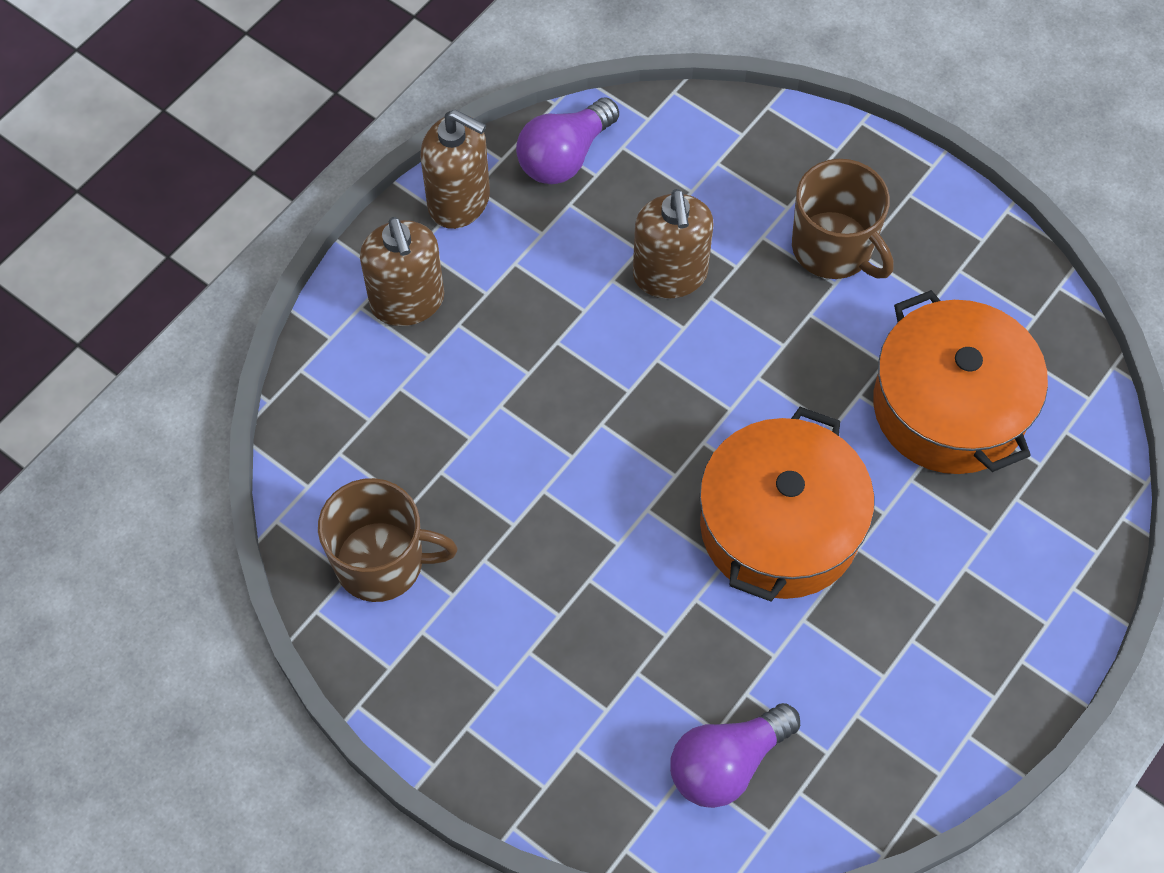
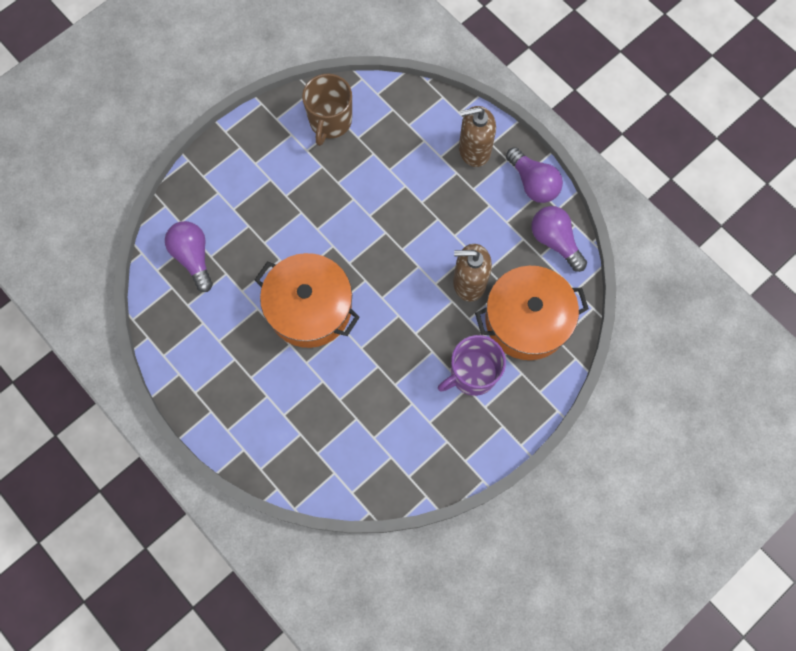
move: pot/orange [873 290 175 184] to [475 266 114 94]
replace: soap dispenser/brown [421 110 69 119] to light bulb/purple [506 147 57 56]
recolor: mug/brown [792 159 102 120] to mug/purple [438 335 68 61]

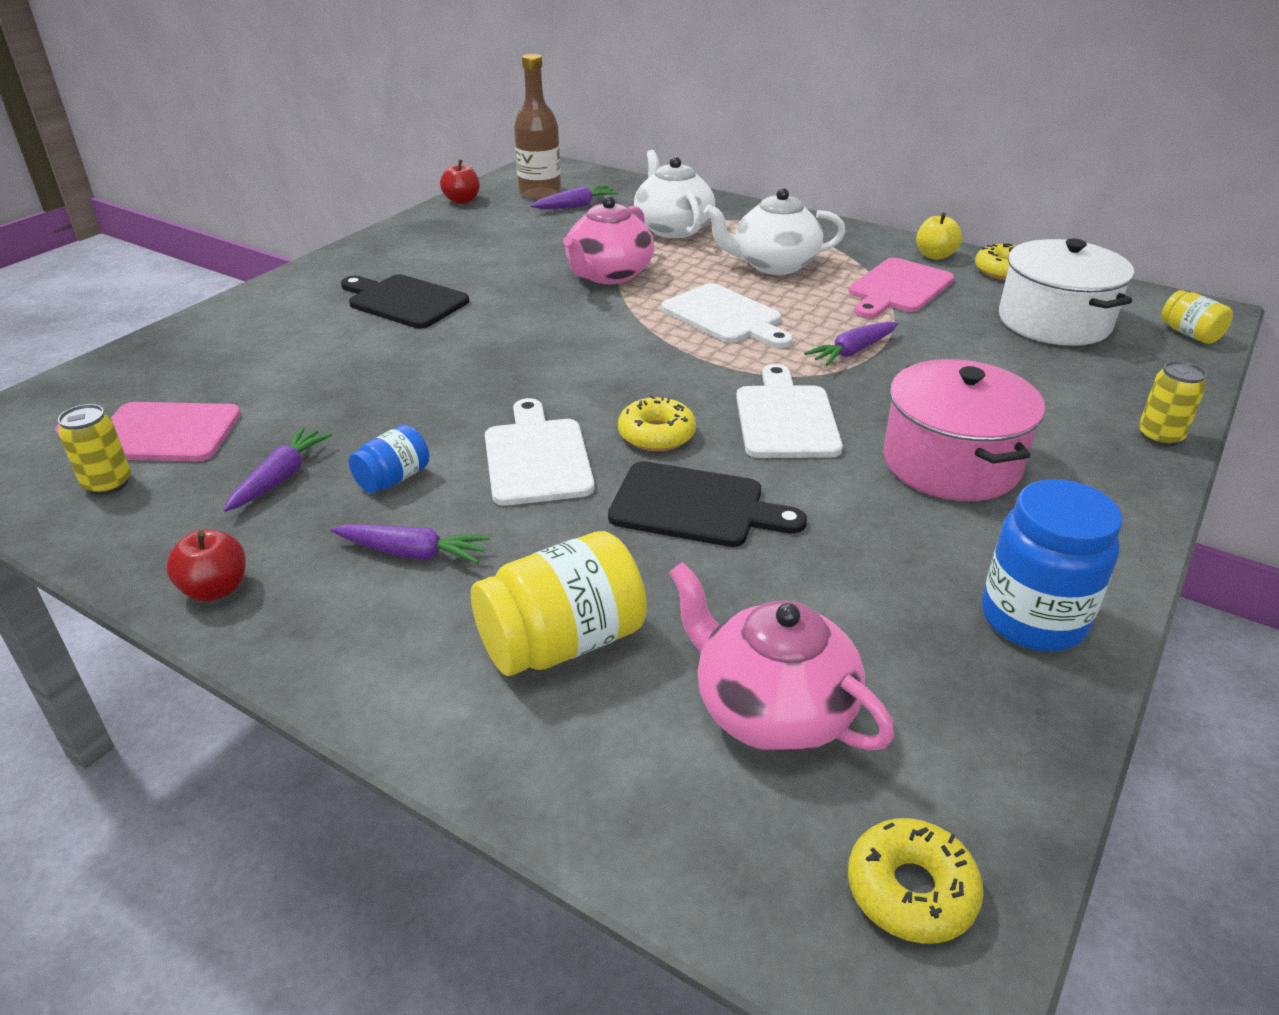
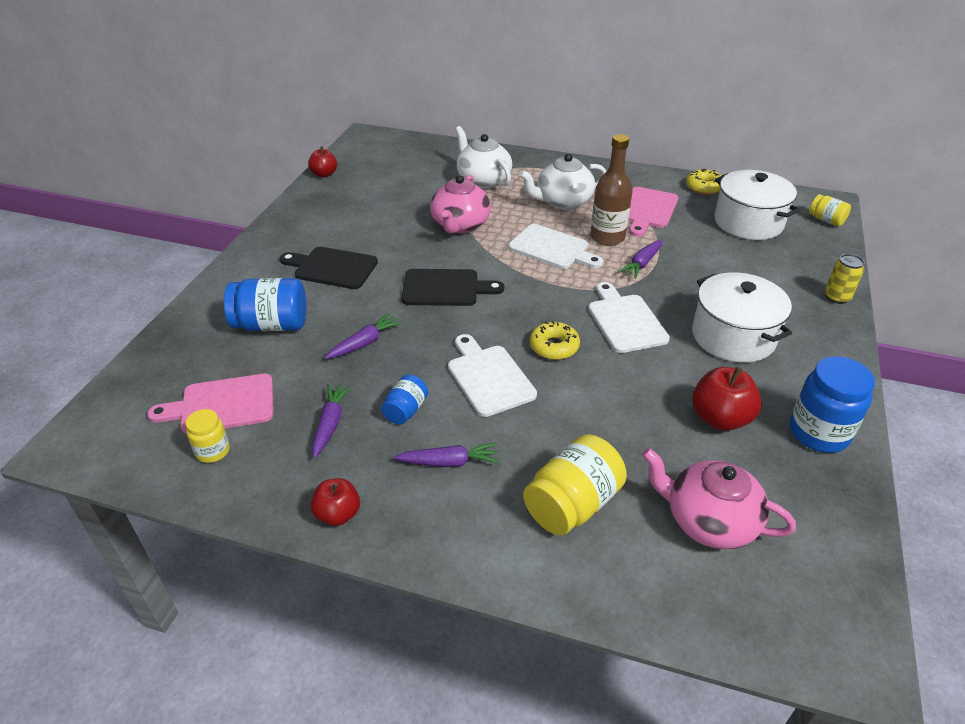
delete: apple/yellow [916 212 46 48]; donut/yellow [848 818 136 126]
insert: jar/blue [224 278 82 53]; apple/red [692 367 70 64]
move: bottle/brown [514 54 47 146] to [590 134 43 112]; carrot/purple [531 186 88 23] to [325 313 77 46]; cutting board/black [608 461 199 86] to [402 269 102 37]
replace: can/yellow [58 404 73 91] to jar/yellow [186 409 44 54]
recolor: pot/pink [883 359 162 142] to pot/white [692 272 100 91]

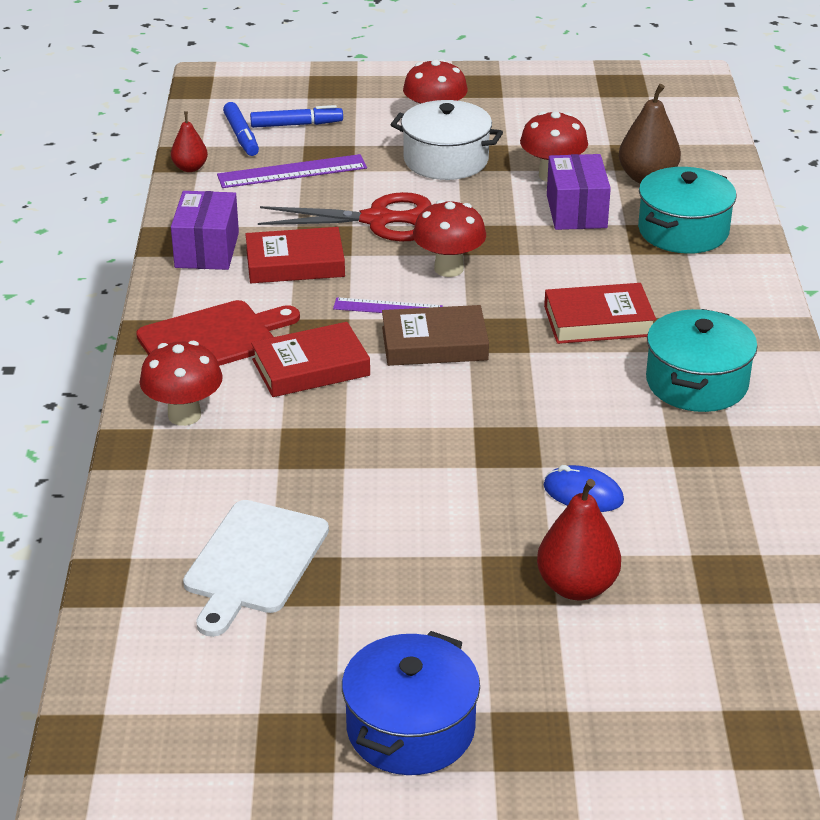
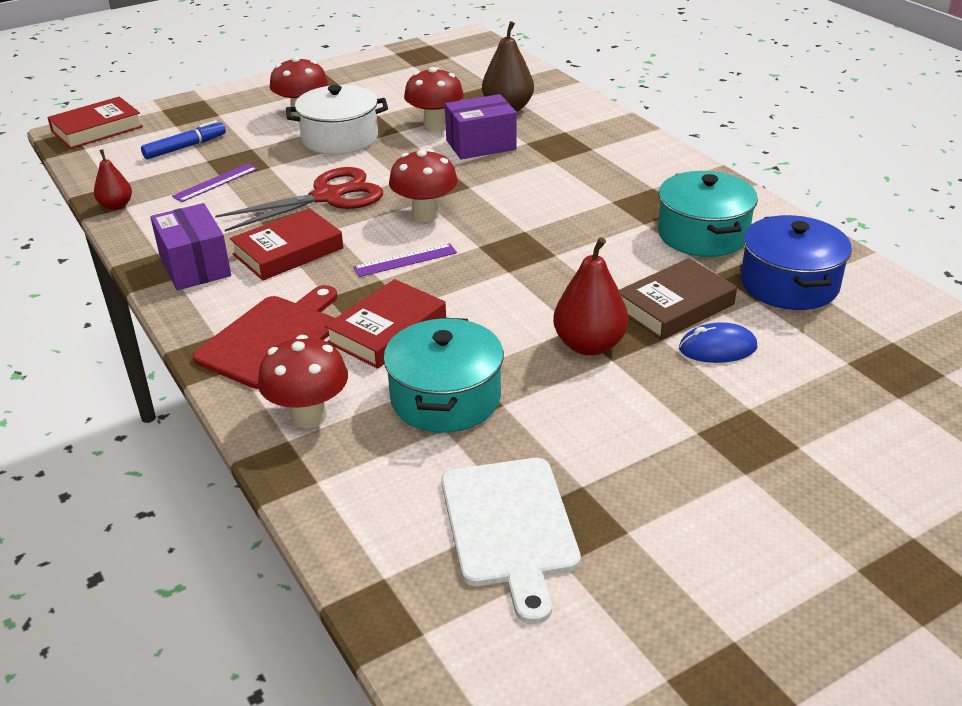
delete: marker/blue [223 102 36 54]
move: pot/turquoise [638 167 98 87] to [383 317 121 116]; book/red [544 283 112 61] to [47 97 96 52]; book/brown [382 305 107 61] to [619 258 118 82]; pear/red [537 479 84 121] to [553 237 76 119]; pot/blue [342 631 138 144] to [741 215 111 95]
rotate: box/purple [547 154 64 76] = [445 94 72 65] 75 degrees counterclockwise
resize: ruler/purple [217 154 150 34] = [172 163 86 39] x0.65

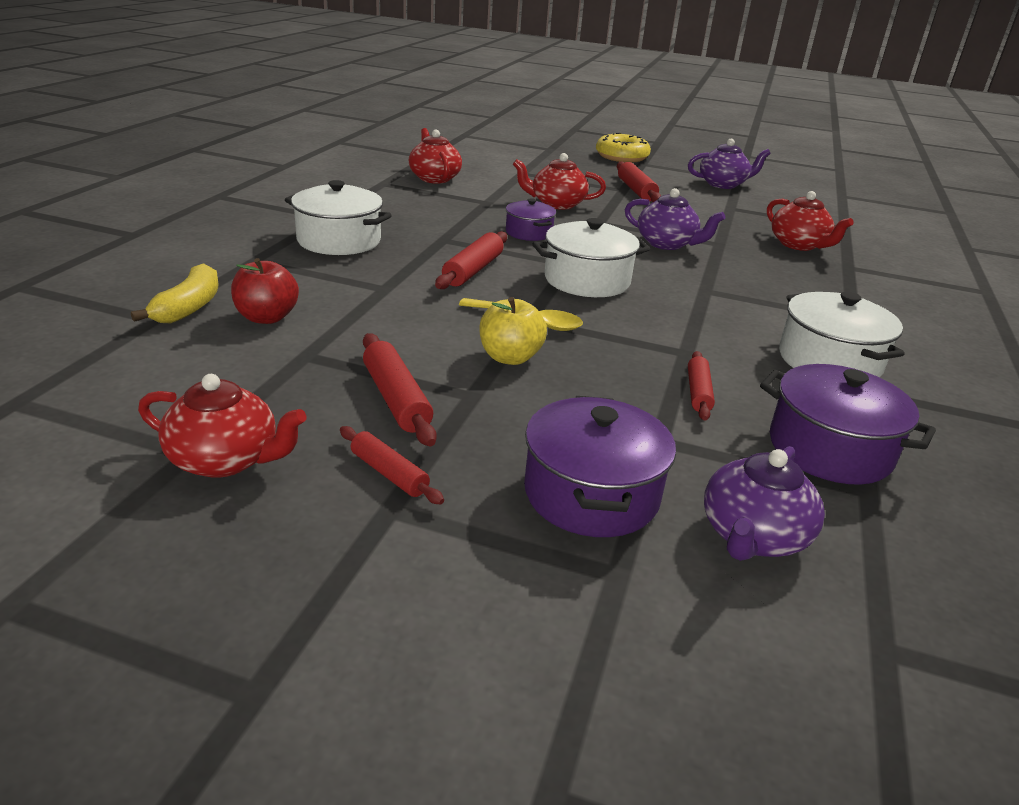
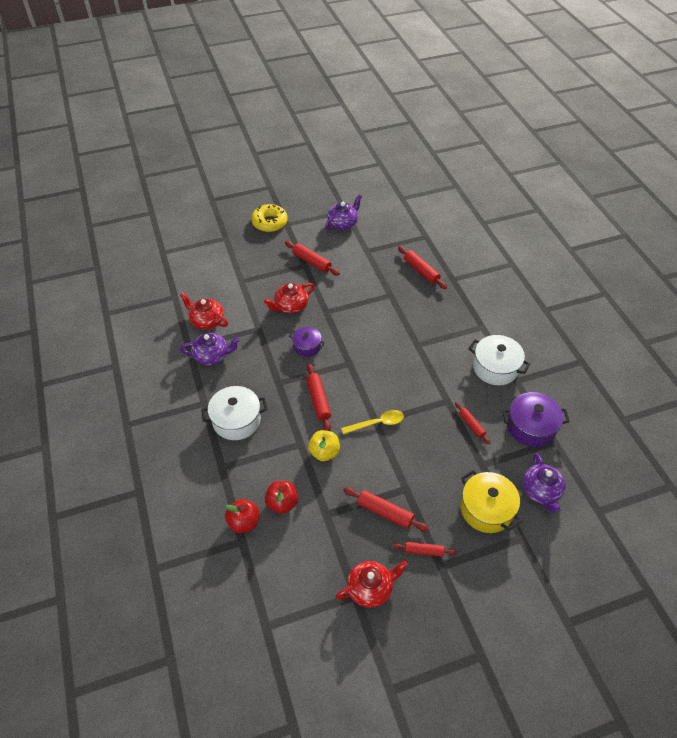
delete: pot/white [533 218 117 79]
move: teapot/purple [625 188 100 62] to [180 333 60 32]; apple/yellow [479 297 68 68] to [308 430 32 31]
replace: teapot/red [767 191 87 60] to rolling pin/red [398 246 49 43]; banana/yellow [131 264 87 59] to apple/red [225 499 34 34]
recolor: pot/purple [524 396 152 141] to pot/yellow [461 470 60 63]

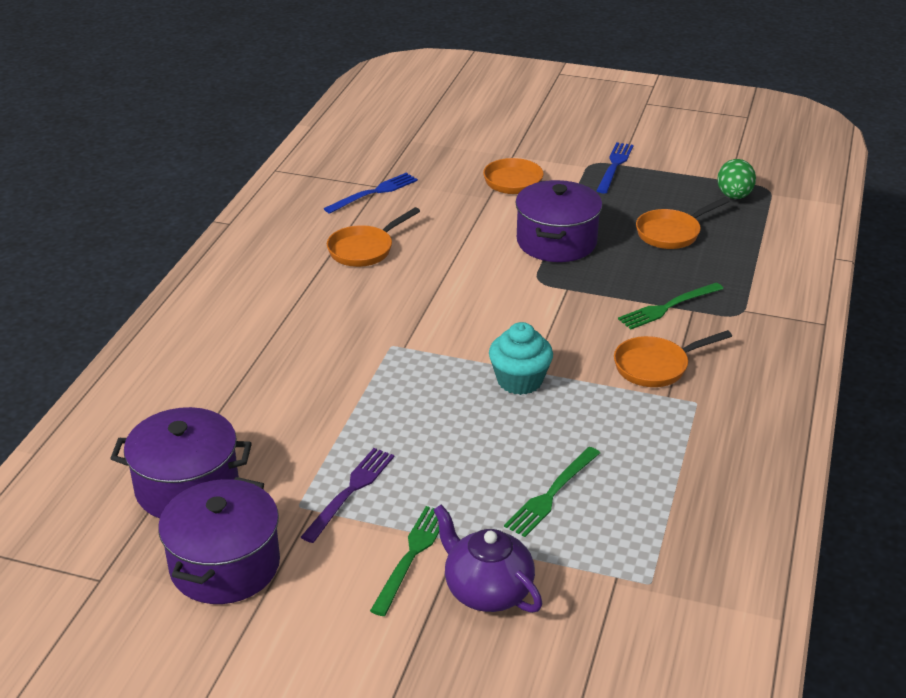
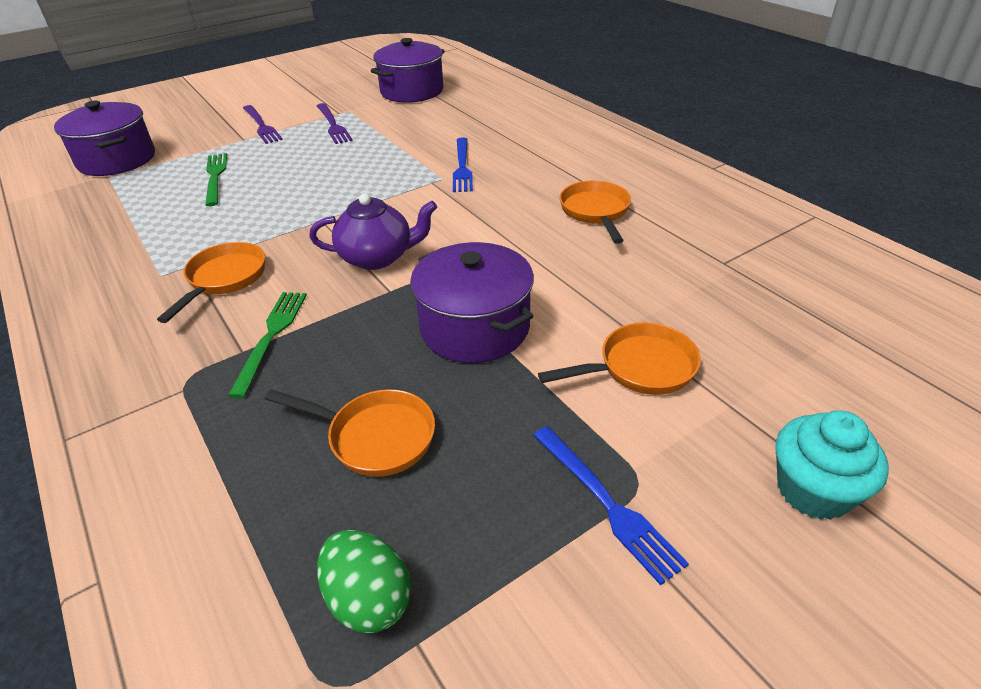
move: fork/blue [324 173 94 41] to [453 137 20 55]; cupcake/turquoise [489 322 64 73] to [776 410 113 110]; pot/purple [158 477 122 127] to [54 101 101 75]; teapot/purple [433 504 109 109] to [309 194 128 76]
recolor: fork/green [370 506 79 110] to fork/purple [243 105 40 39]
rotate: pan/orange [636 197 94 52] = [264 389 171 88] 105 degrees clockwise

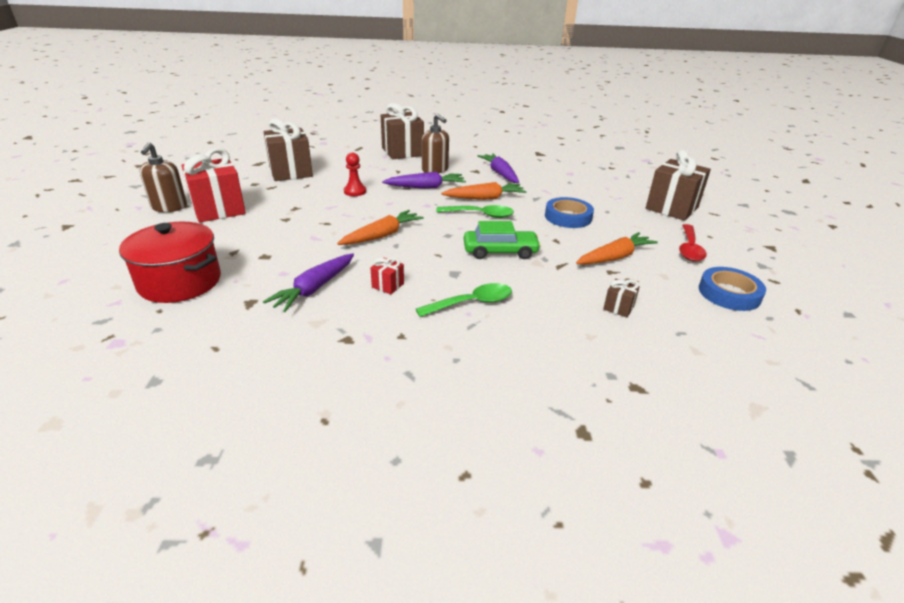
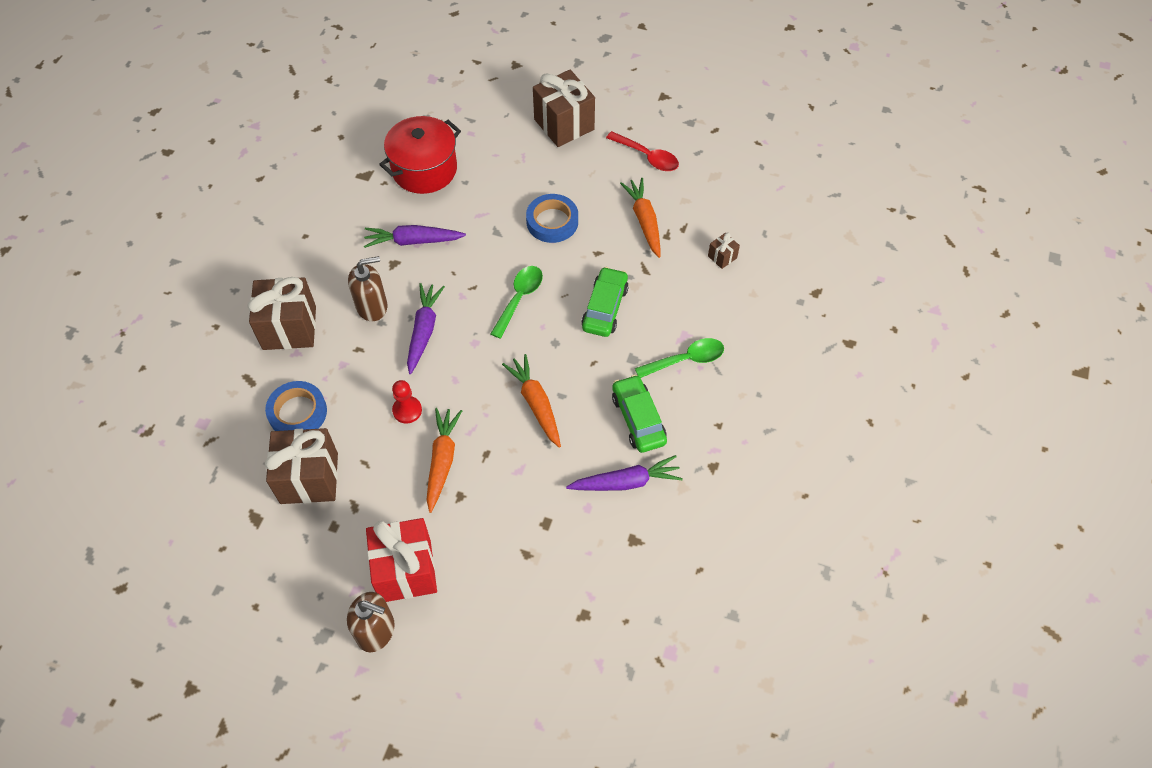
move: carrot/orange [441 182 86 18] to [427 408 35 105]; pot/red [119 222 102 81] to [379 116 82 78]; tape/blue [699 267 67 44] to [265 381 62 50]
replace: gift/red [370 258 34 36] to car/green [612 375 55 78]
rotate: carrot/purple [263 253 91 59] = [566 455 117 36] 60 degrees counterclockwise; spoon/green [416 283 96 34] = [635 338 89 40] 75 degrees clockwise

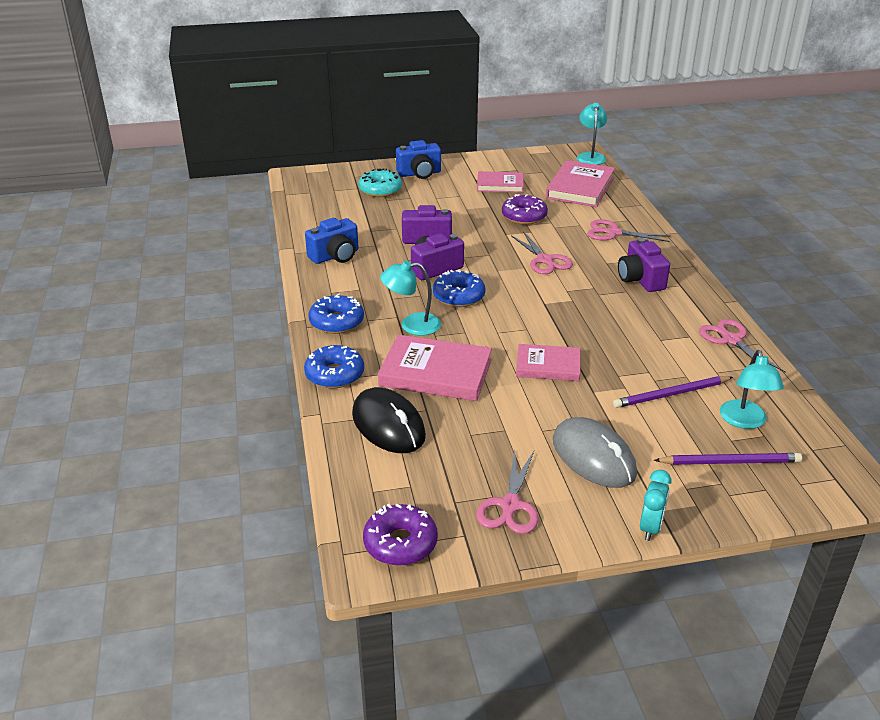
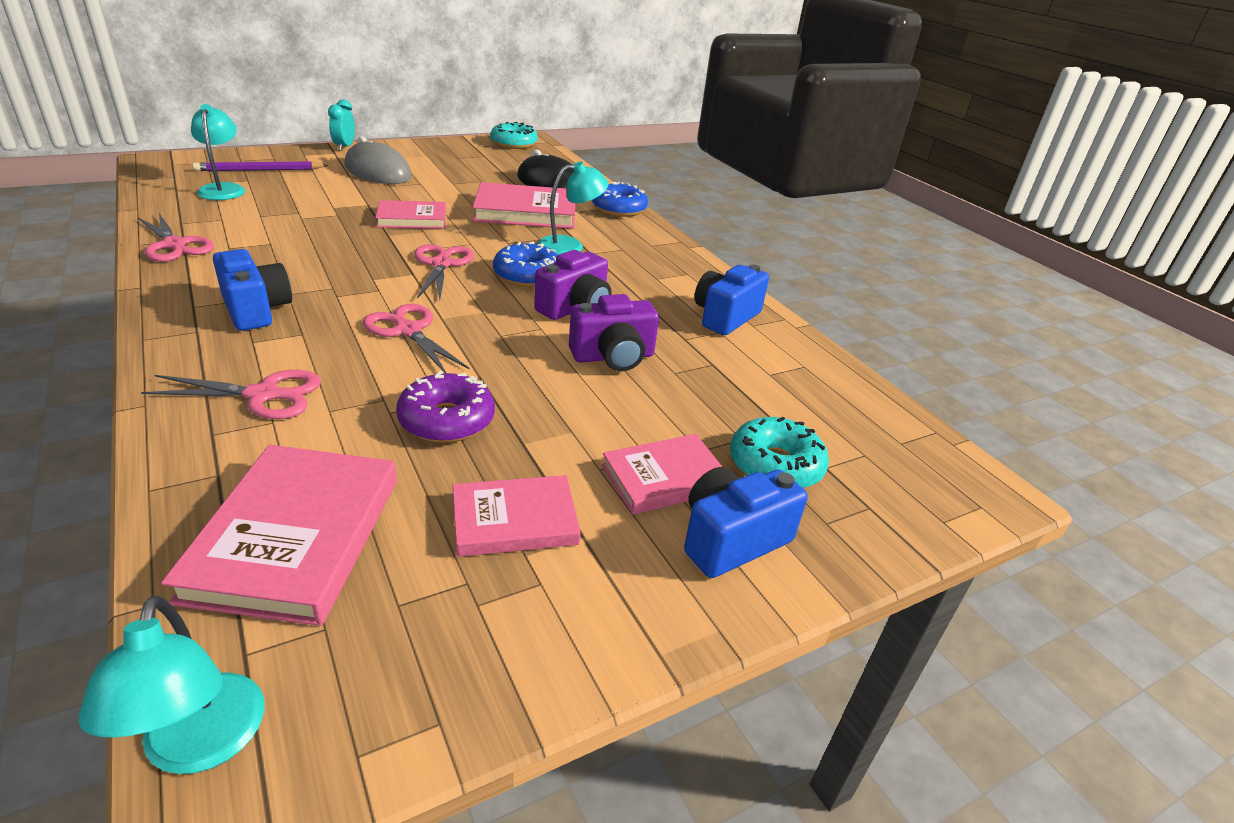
delete: donut/blue [308 294 56 40]; pencil/purple [613 376 120 32]
insert: book/pink [602 434 120 81]
move: scissors/pink [476 450 63 84] to [414 244 60 56]
recolor: camera/purple [618 238 52 54] to camera/blue [213 249 79 82]; donut/purple [363 504 75 62] to donut/turquoise [491 122 47 27]

